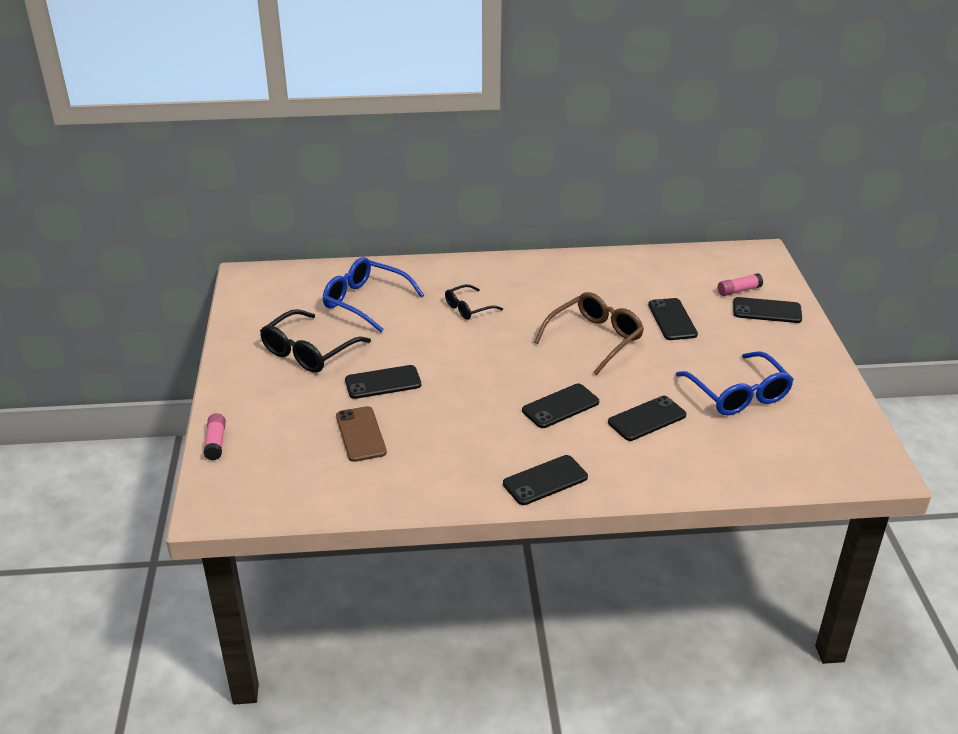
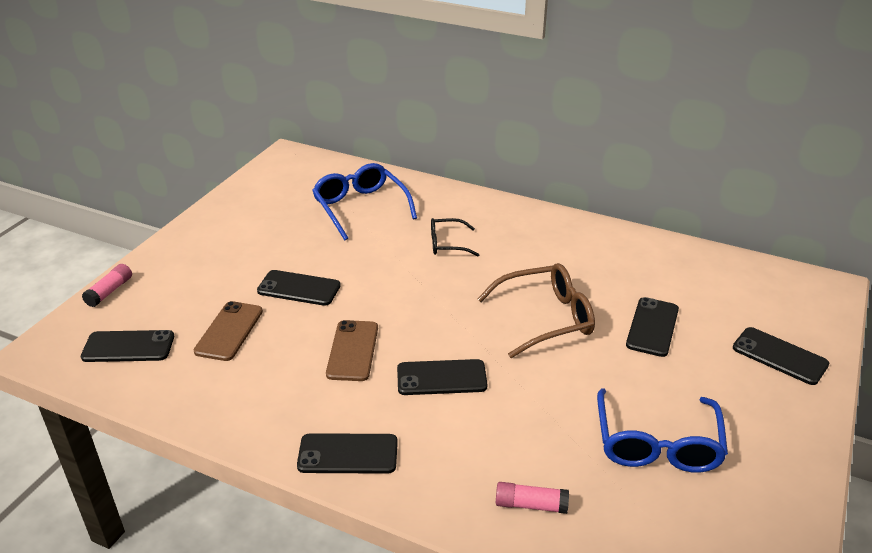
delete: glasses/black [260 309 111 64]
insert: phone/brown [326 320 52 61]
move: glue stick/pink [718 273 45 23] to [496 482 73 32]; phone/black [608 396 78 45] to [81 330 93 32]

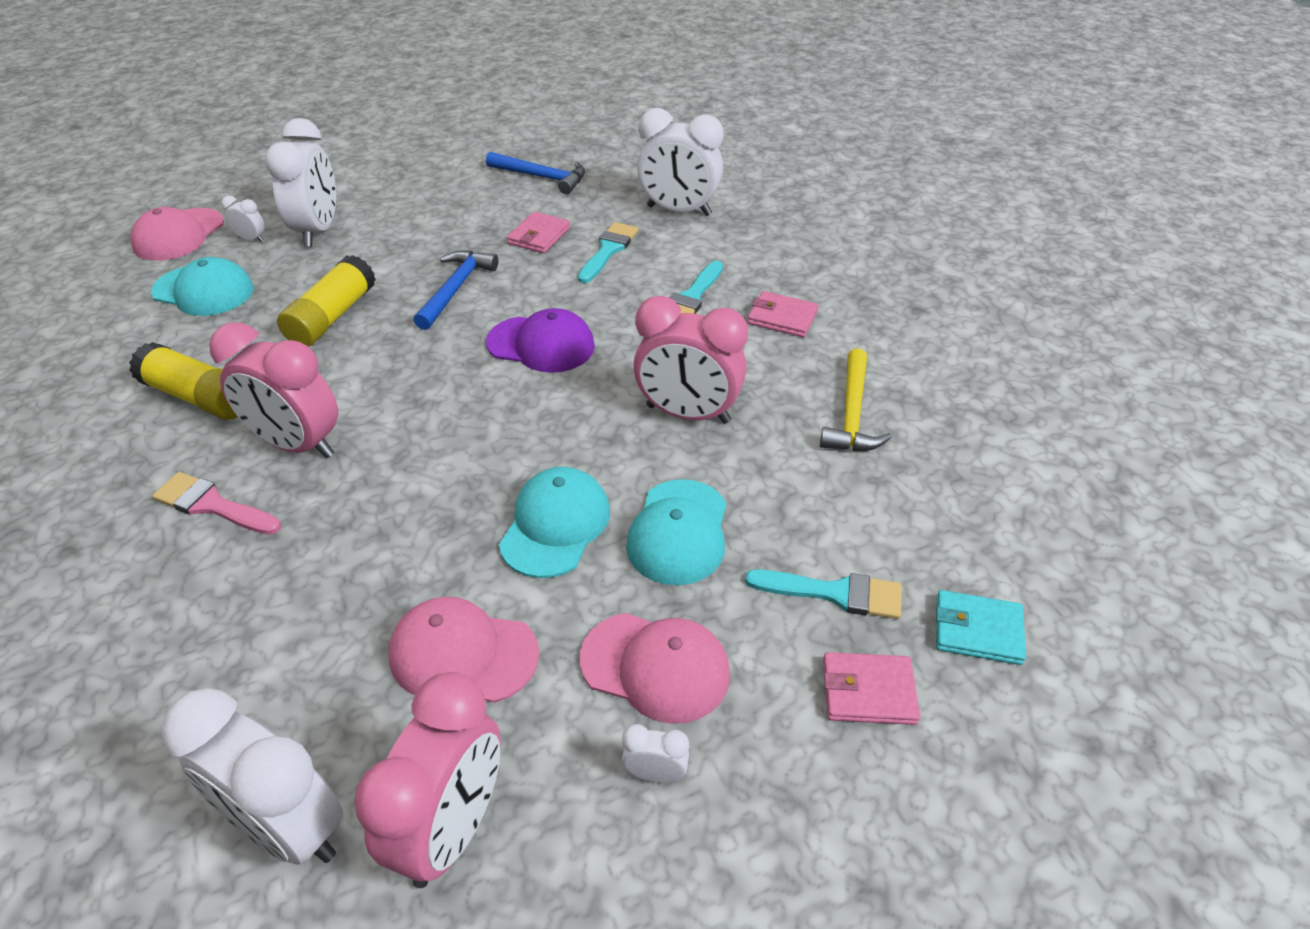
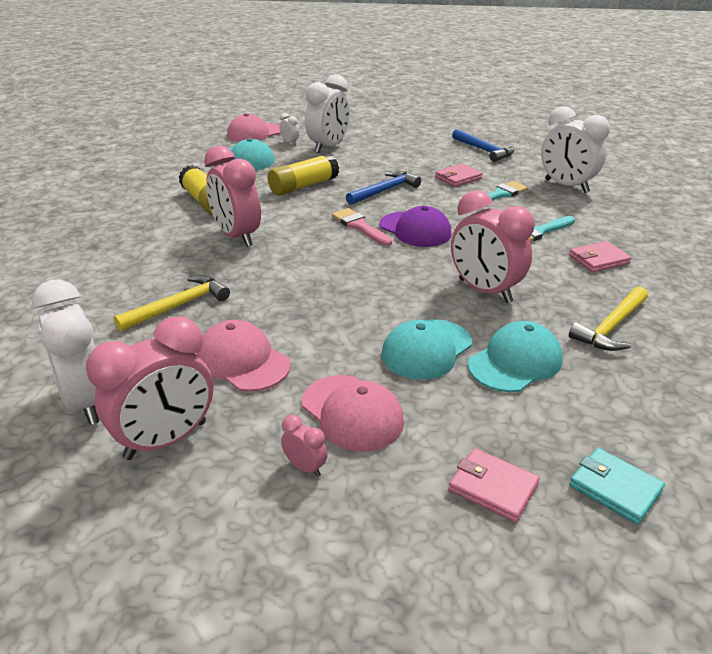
delete: brush/turquoise [745 569 157 50]
insert: hammer/yellow [114 275 116 57]
move: cap/turquoise [499 467 111 111] to [468 321 95 71]; brush/pink [152 472 129 63] to [332 208 60 38]
recolor: clock/white [622 724 67 59] to clock/pink [281 415 47 62]
rotate: wallet/pink [748 291 70 46] = [569 241 62 31] 75 degrees counterclockwise

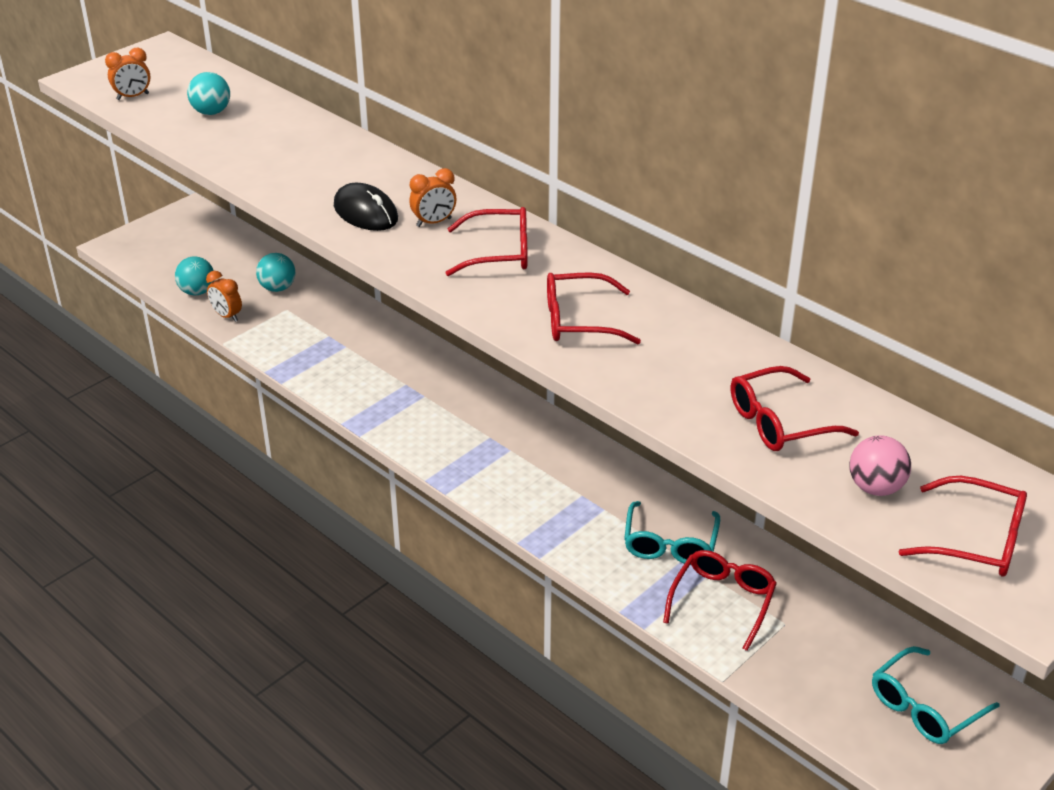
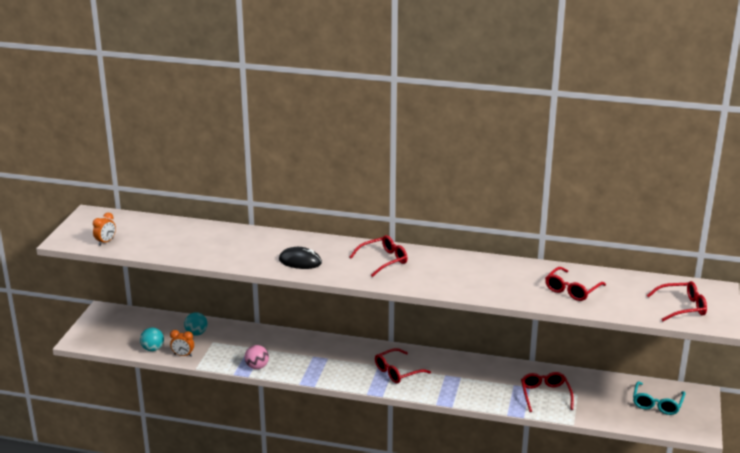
delete: ball/turquoise [187 72 43 43]; clock/orange [409 168 47 59]; glasses/turquoise [624 501 96 64]
move: glasses/red [547 272 94 72] to [375 348 56 36]; ball/pink [849 435 62 61] to [245 345 24 24]

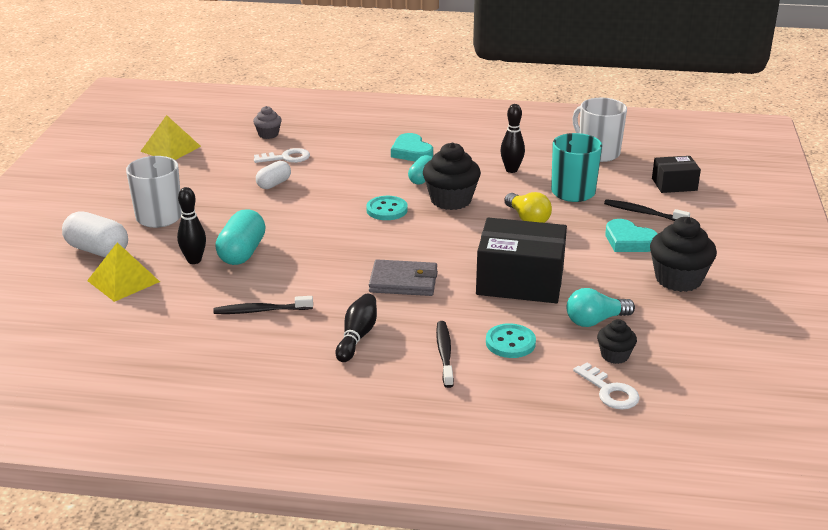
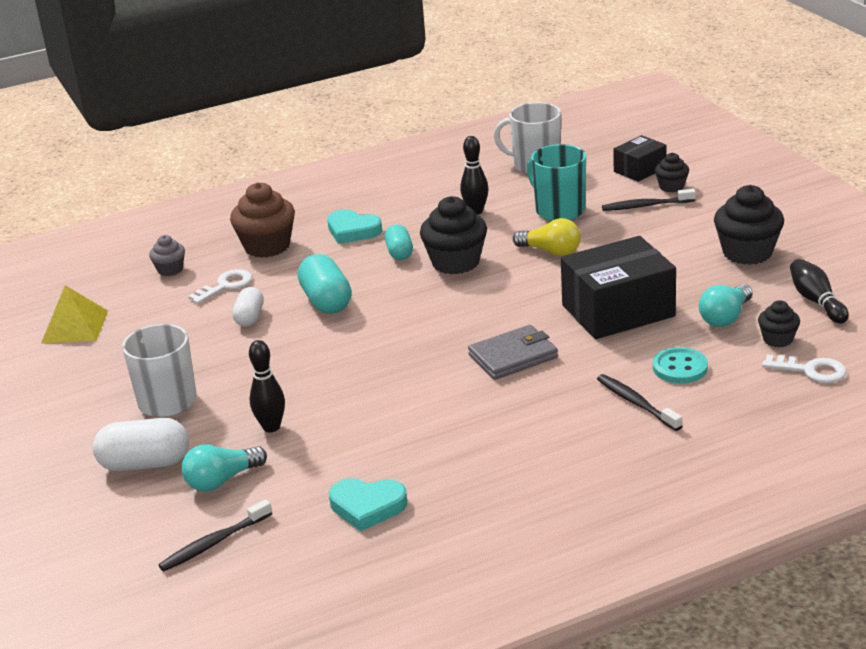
delete: button/turquoise [366 196 42 24]
insert: cupcake/black [655 153 34 39]; cupcake/brown [230 182 65 76]
move: capsule/turquoise [215 209 51 56] to [298 254 54 60]; heart/turquoise [605 219 53 33] to [329 478 78 53]; bowling pin/black [336 294 41 68] to [790 259 59 64]; toothbrush/black [213 296 100 18] to [158 499 114 73]
replace: pyramid/yellow [87 242 73 60] to light bulb/turquoise [182 444 85 48]

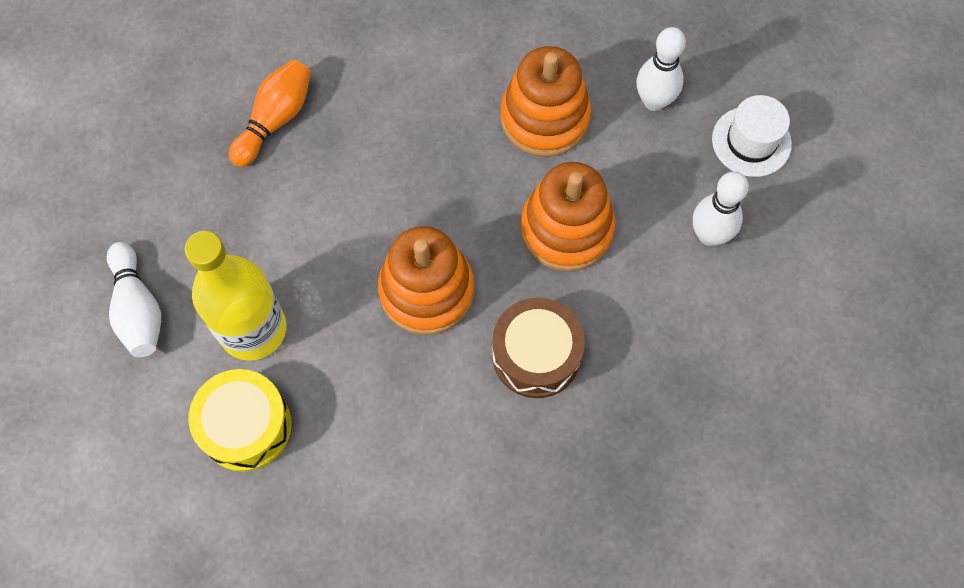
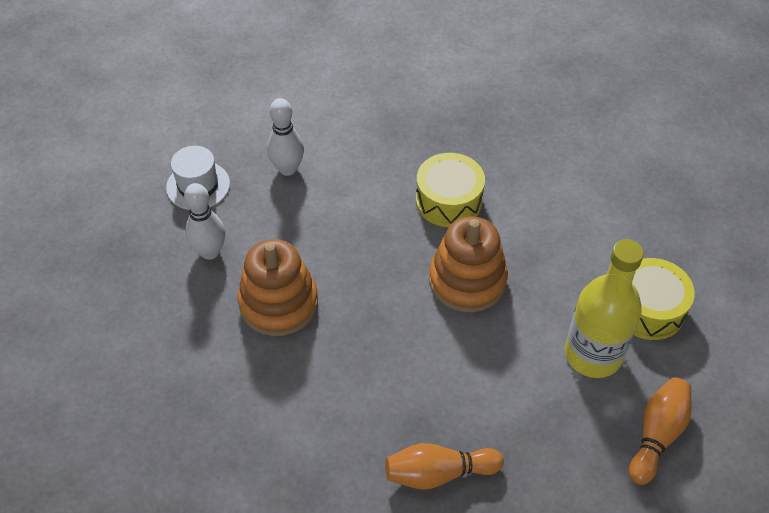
delete: stacking toy/orange [520 162 96 109]
recolor: bowling pin/white [107 242 54 115] to bowling pin/orange [629 377 62 108]; drum/brown [492 298 93 100] to drum/yellow [416 153 69 74]

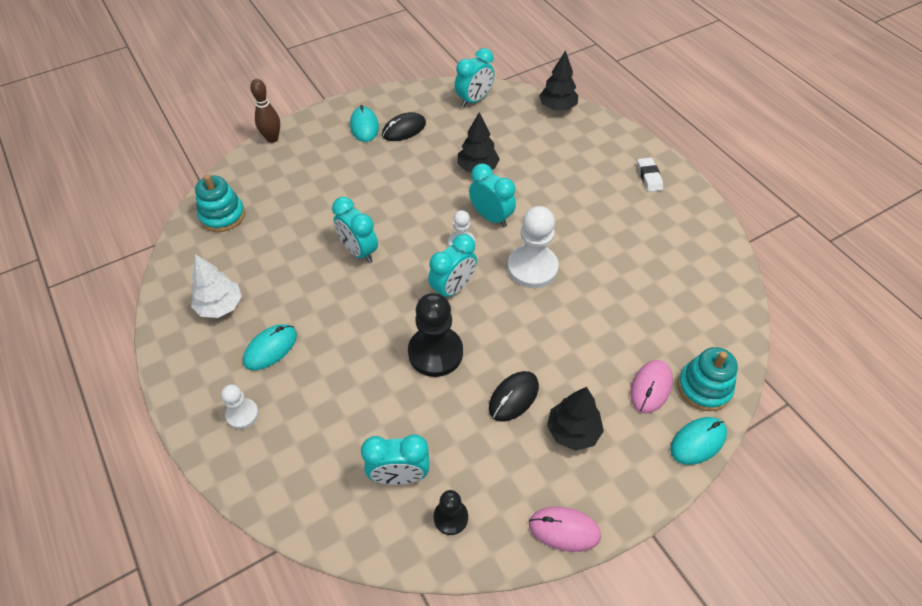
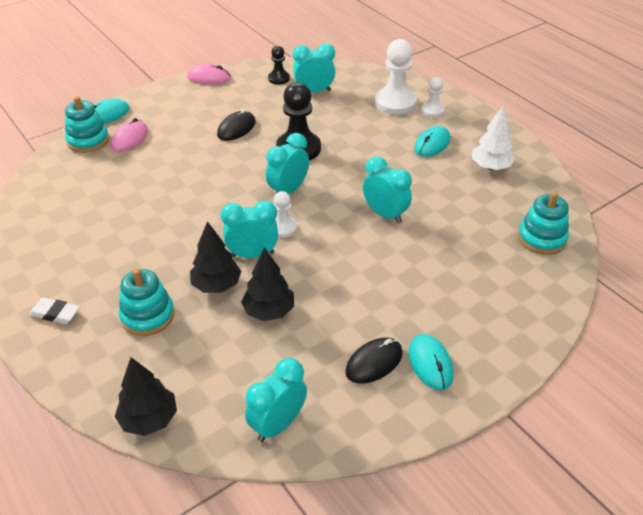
delete: bowling pin/brown [250 79 30 64]
insert: stacking toy/turquoise [119 268 56 68]
move: pawn/white [508 206 51 82] to [375 39 42 76]; tree/black [547 387 57 64] to [190 221 51 72]
rotate: eraser/white [638 158 25 34] = [29 298 51 26] 60 degrees counterclockwise; clock/turquoise [469 164 47 63] = [221 201 57 57] 135 degrees clockwise

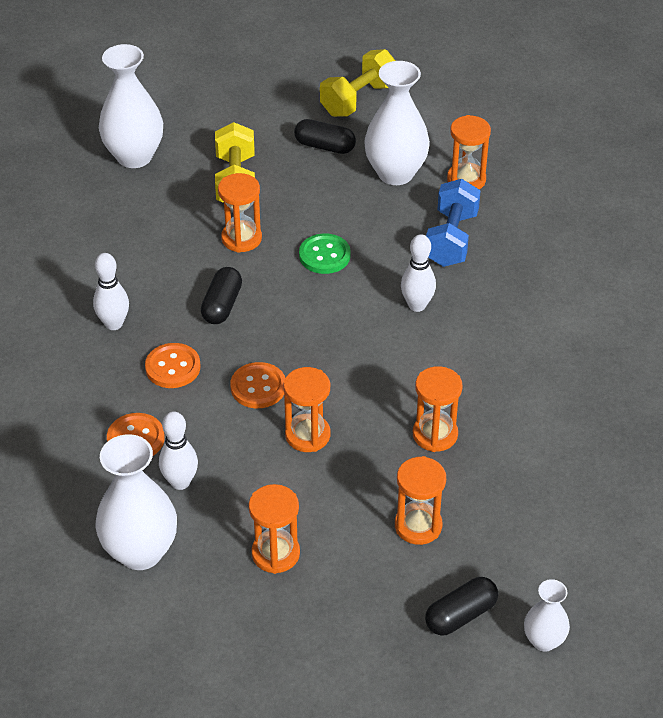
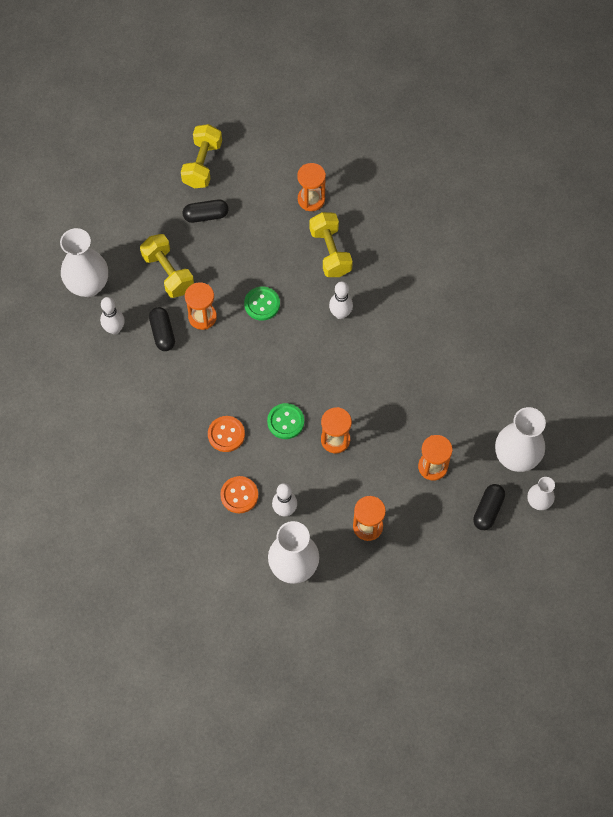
delete: hourglass/orange [413 366 50 86]
move: vase/white [364 61 66 124] to [495 407 51 65]; bowling pin/white [93 253 36 77] to [100 297 25 37]; capsule/black [201 267 41 57] to [149 307 26 44]
recolor: dumbbell/blue [426 179 55 88] to dumbbell/yellow [309 212 44 65]; button/orange [230 362 55 46] to button/green [267 403 37 36]

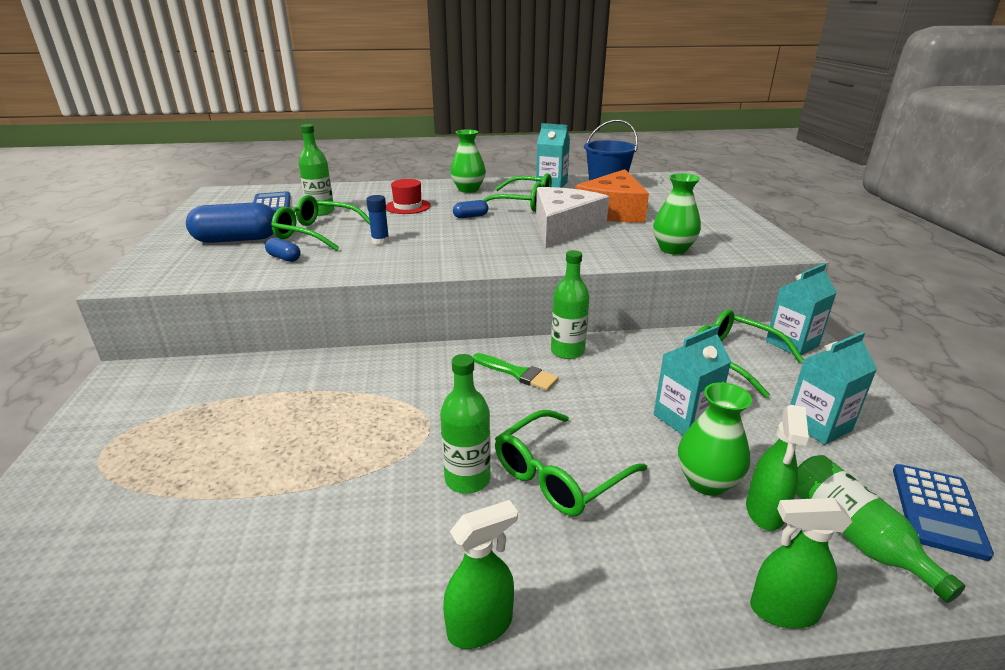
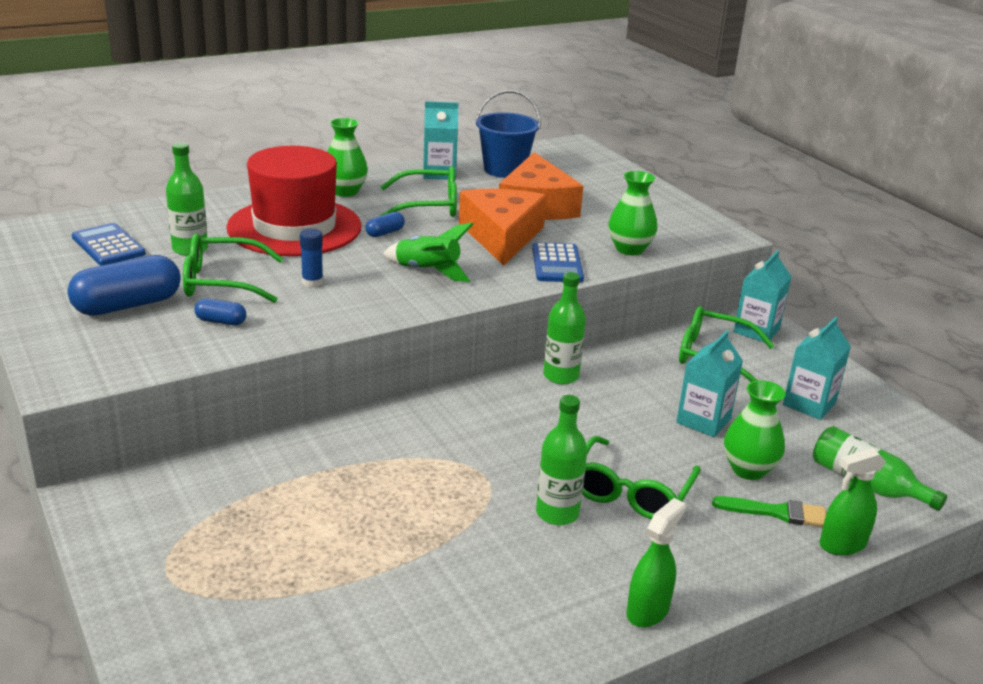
delete: spray bottle/green [746 405 63 126]
insert: rocket/green [383 223 90 59]
move: brush/green [473 353 86 38] to [712 496 114 31]; calculator/blue [893 464 101 97] to [532 242 52 41]
recolor: cheese/white [536 187 73 61] to cheese/orange [459 188 88 78]
resize: hat/red [386 179 45 35] = [227 146 135 110] x2.30

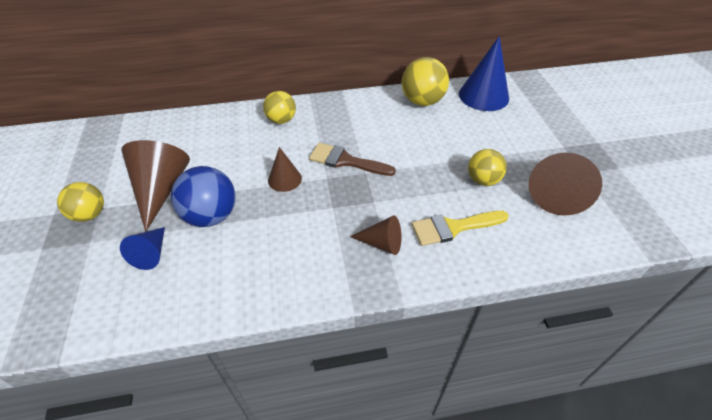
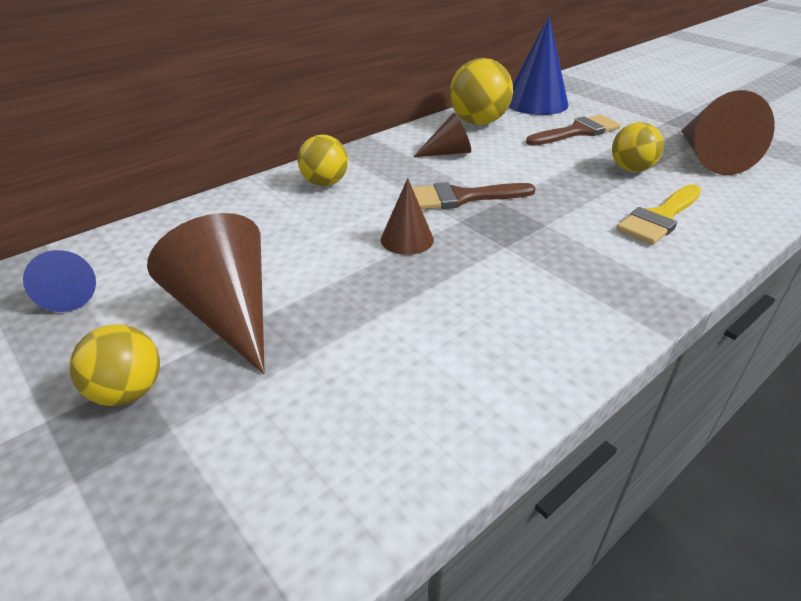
delete: ball/blue [171 166 65 61]
insert: brush/brown [526 114 95 32]
move: cone/brown [350 215 52 40] to [413 113 58 44]; cone/blue [120 227 45 43] to [23 250 73 62]

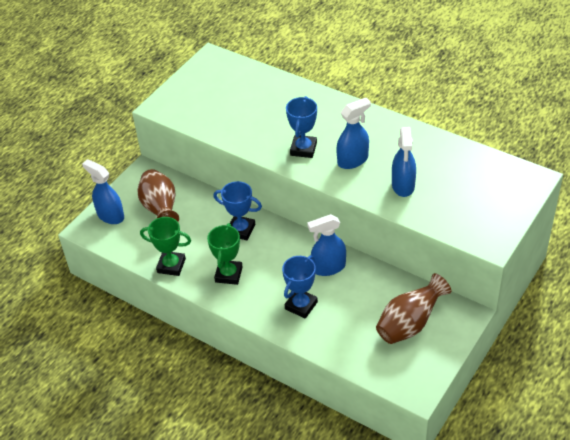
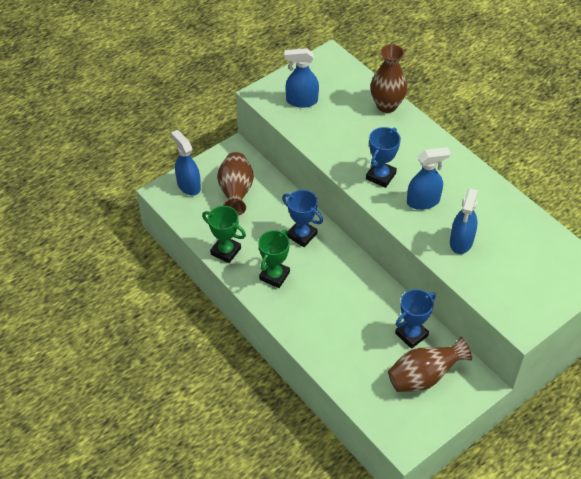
insert: vase/brown [370 44 37 69]
move: spray bottle/blue [307 214 39 62] to [284 48 35 60]; trophy/blue [282 255 36 64] to [395 289 41 60]

